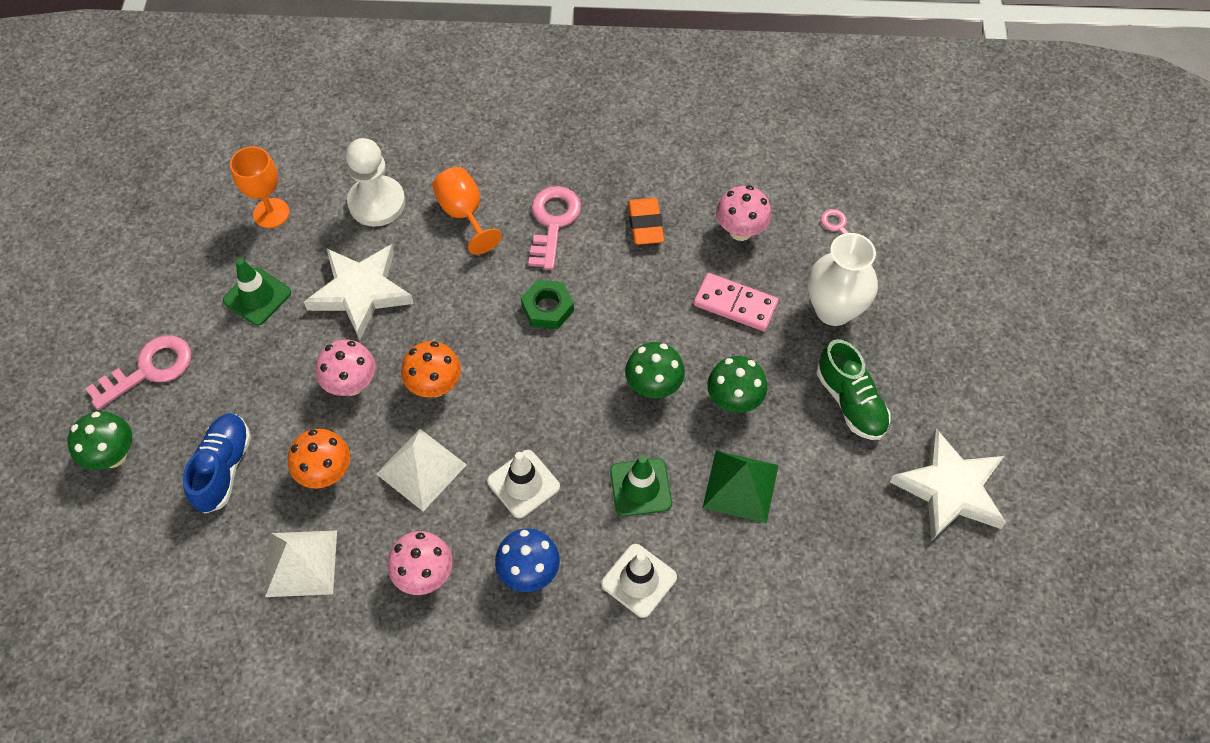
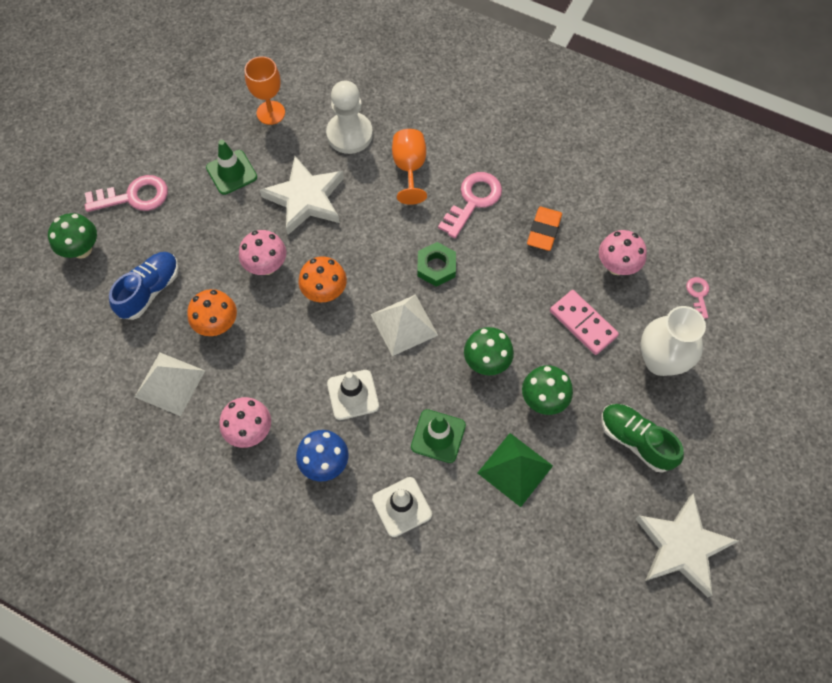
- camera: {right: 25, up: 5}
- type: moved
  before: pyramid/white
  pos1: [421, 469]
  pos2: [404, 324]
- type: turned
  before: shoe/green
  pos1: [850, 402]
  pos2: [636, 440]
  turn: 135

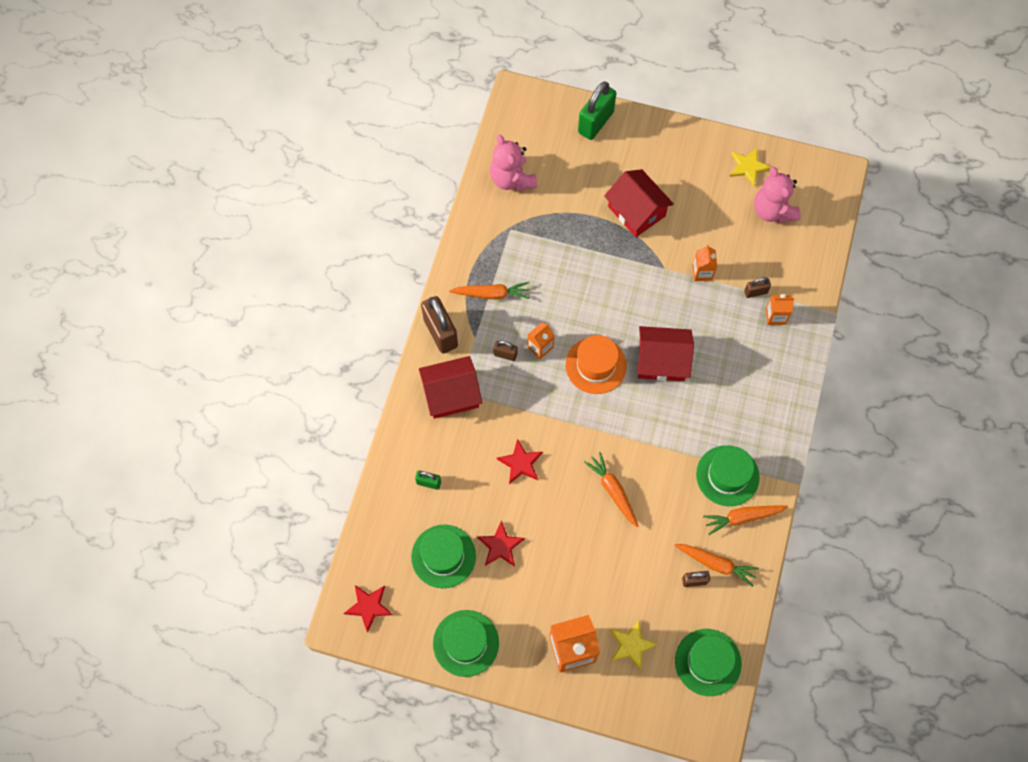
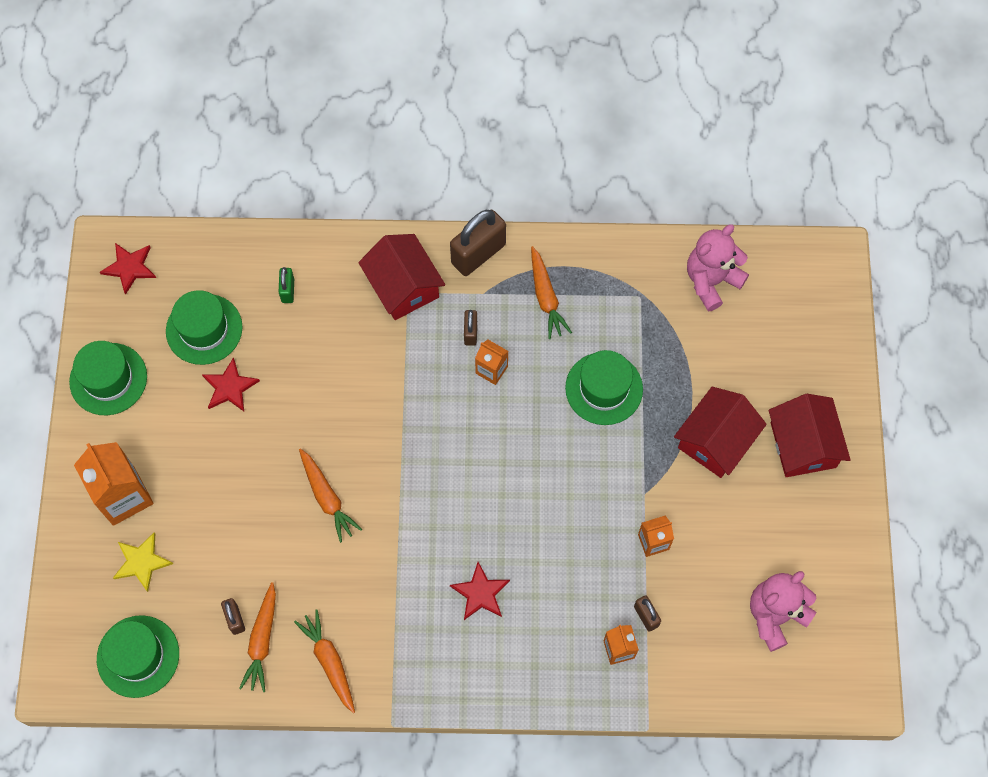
- camera: {right: 75, up: 0}
- type: removed
  before: hat/orange
  pos1: [595, 365]
- type: removed
  before: padlock/green
  pos1: [595, 122]
- type: removed
  before: star/yellow
  pos1: [748, 167]
- type: moved
  before: star/red
  pos1: [520, 463]
  pos2: [480, 593]
- type: moved
  before: house/red
  pos1: [661, 361]
  pos2: [803, 445]
- type: moved
  before: hat/green
  pos1: [727, 475]
  pos2: [604, 388]
- type: turned
  before: carrot/orange
  pos1: [613, 491]
  pos2: [327, 498]
  turn: 105

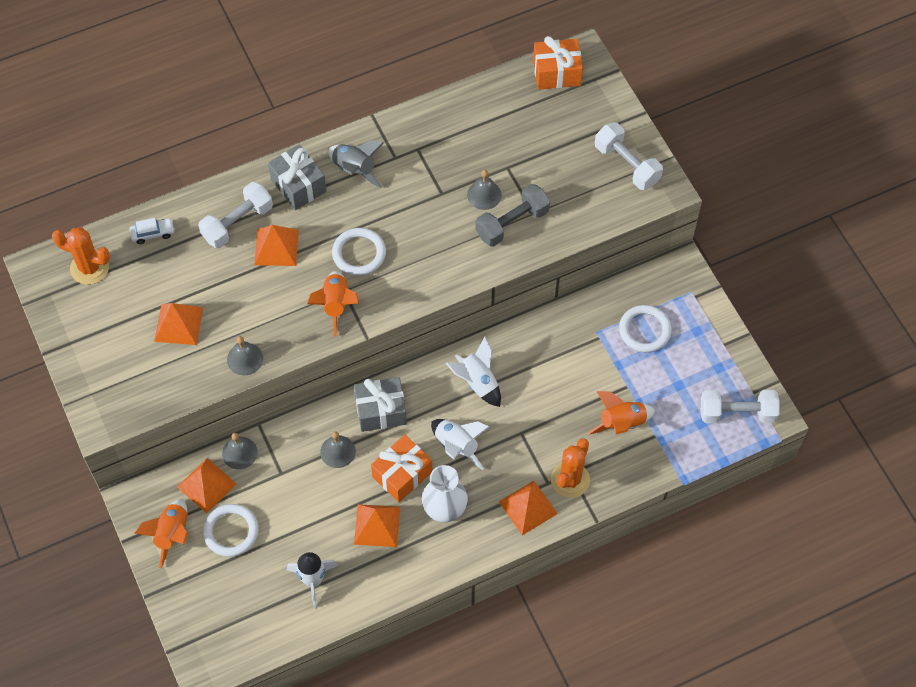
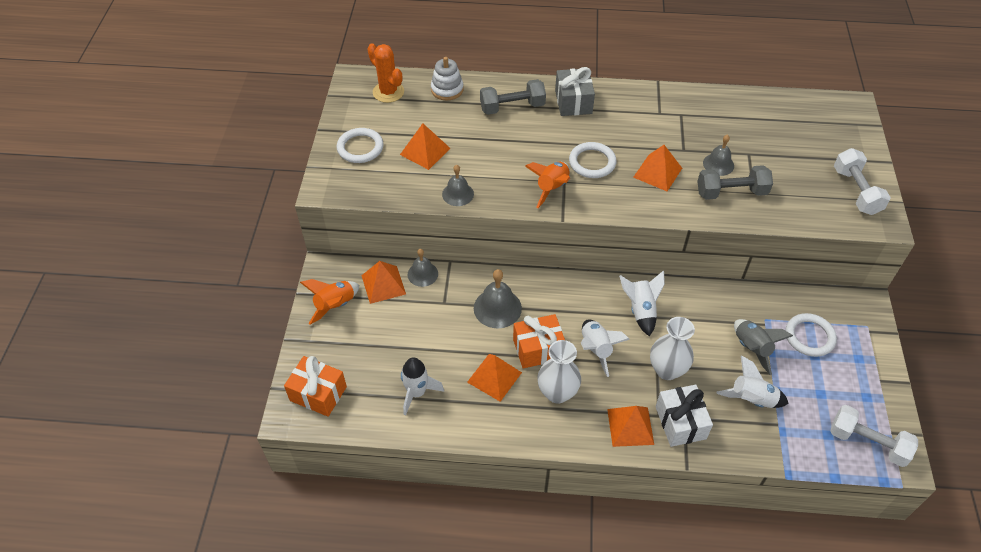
- camera: {right: 30, up: -10}
- type: removed
  before: gift/grey
  pos1: [381, 411]
- type: added
  after: vase/white
  pos2: [667, 370]
- type: moved
  before: ring/white
  pos1: [231, 531]
  pos2: [360, 148]
- type: moved
  before: pyramid/orange
  pos1: [276, 247]
  pos2: [657, 172]
- type: moved
  before: rocket/grey
  pos1: [354, 170]
  pos2: [751, 348]
- type: moved
  before: gift/orange
  pos1: [556, 73]
  pos2: [318, 393]
- type: replaced
  before: car/white
  after: stacking toy/white
  pos1: [153, 233]
  pos2: [447, 89]
- type: replaced
  before: cactus/orange
  after: gift/white
  pos1: [570, 480]
  pos2: [680, 422]
- type: recoloured
  before: dumbbell/white
  after: dumbbell/grey
  pos1: [237, 223]
  pos2: [512, 107]
- type: recoloured
  before: rocket/orange
  after: rocket/white
  pos1: [621, 423]
  pos2: [751, 399]
- type: resized
  before: bell/grey
  pos1: [338, 451]
  pos2: [497, 308]
  scale: 1.52

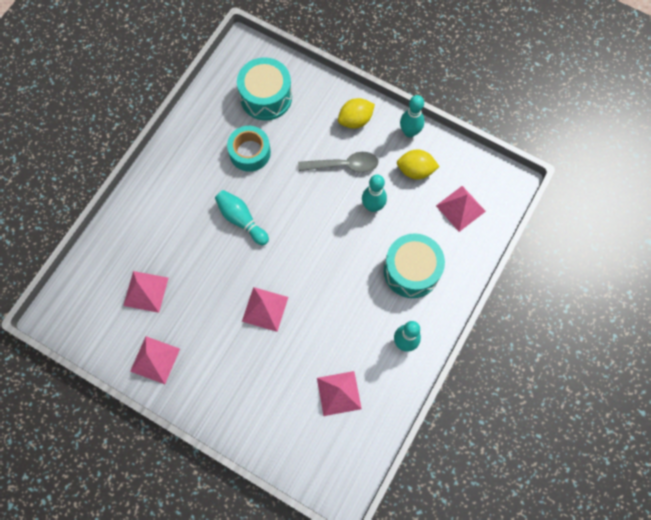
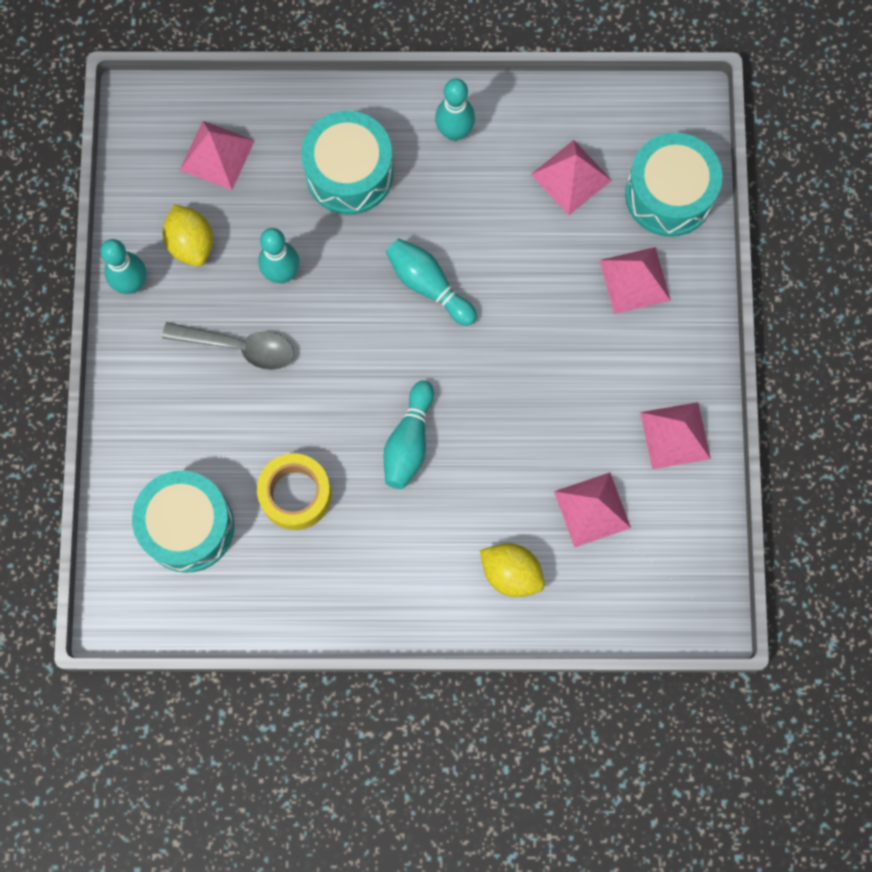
- camera: {right: -120, up: 5}
- type: added
  after: bowling pin/turquoise
  pos2: [428, 285]
- type: added
  after: drum/turquoise
  pos2: [669, 194]
- type: moved
  before: pyramid/pink
  pos1: [265, 309]
  pos2: [635, 280]
- type: moved
  before: lemon/yellow
  pos1: [355, 120]
  pos2: [511, 573]
- type: recoloured
  before: tape/turquoise
  after: tape/yellow
  pos1: [250, 152]
  pos2: [295, 494]
- type: turned
  before: spoon/grey
  pos1: [344, 165]
  pos2: [239, 347]
  turn: 135

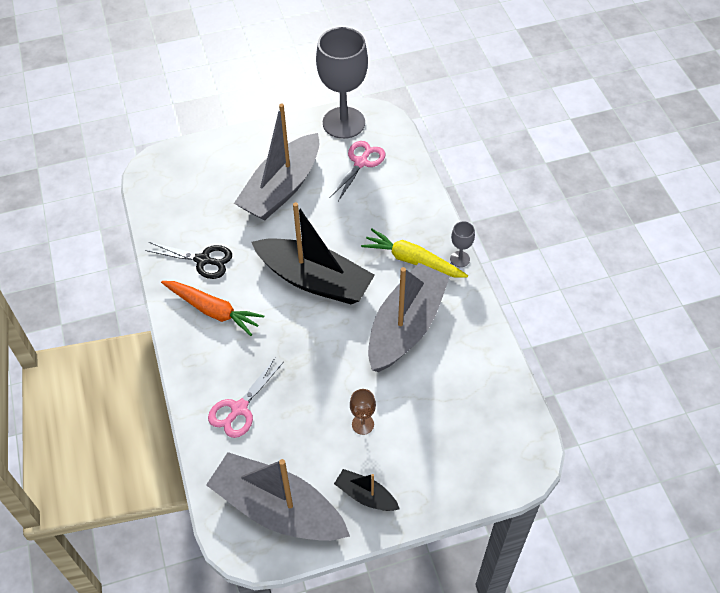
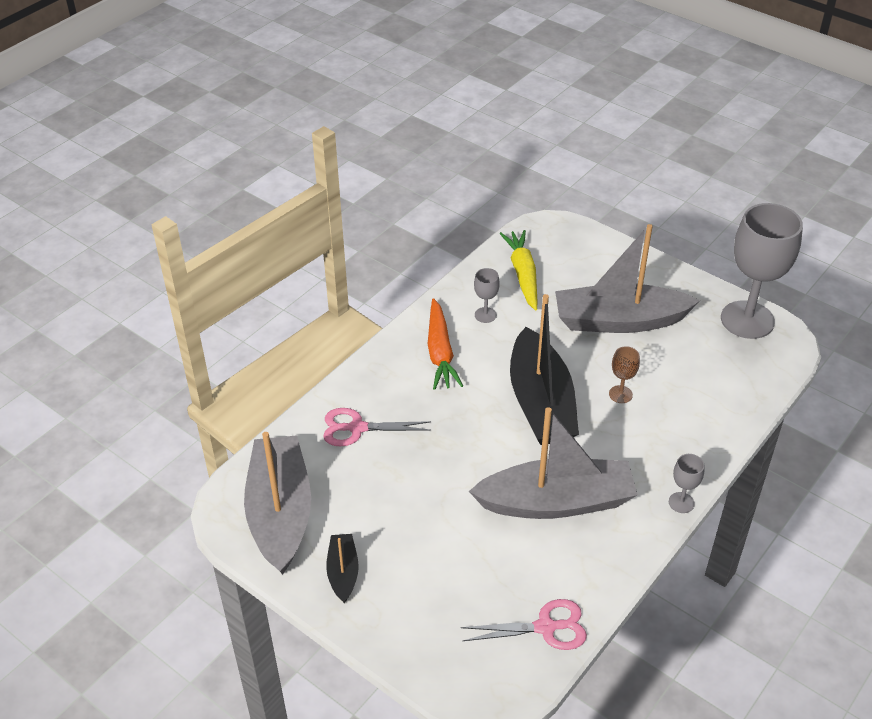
- camera: {right: 55, up: -10}
- type: moved
  before: scissors/pink
  pos1: [361, 163]
  pos2: [545, 627]
- type: moved
  before: goblet/brown
  pos1: [363, 424]
  pos2: [620, 394]
- type: moved
  before: carrot/yellow
  pos1: [413, 260]
  pos2: [523, 274]
- type: replaced
  before: scissors/black
  after: goblet/grey
  pos1: [203, 260]
  pos2: [485, 315]

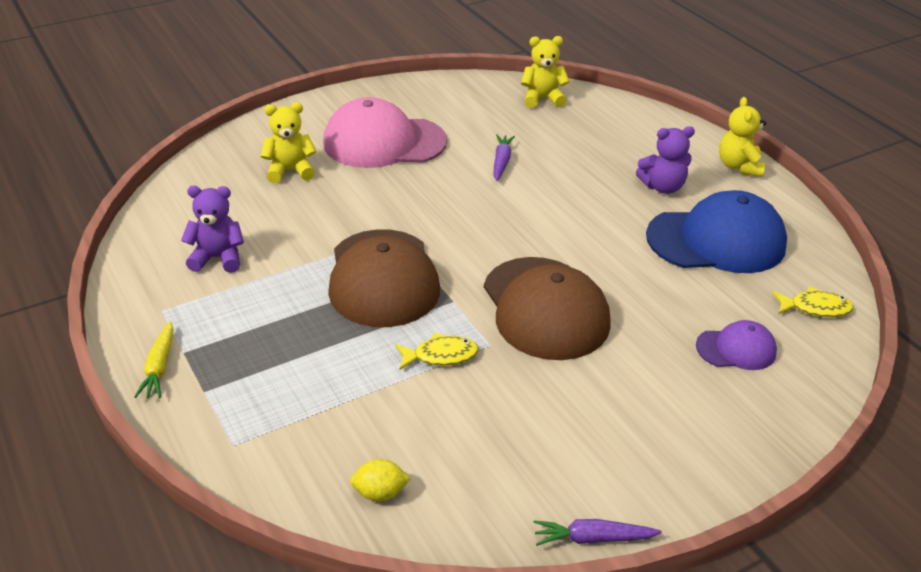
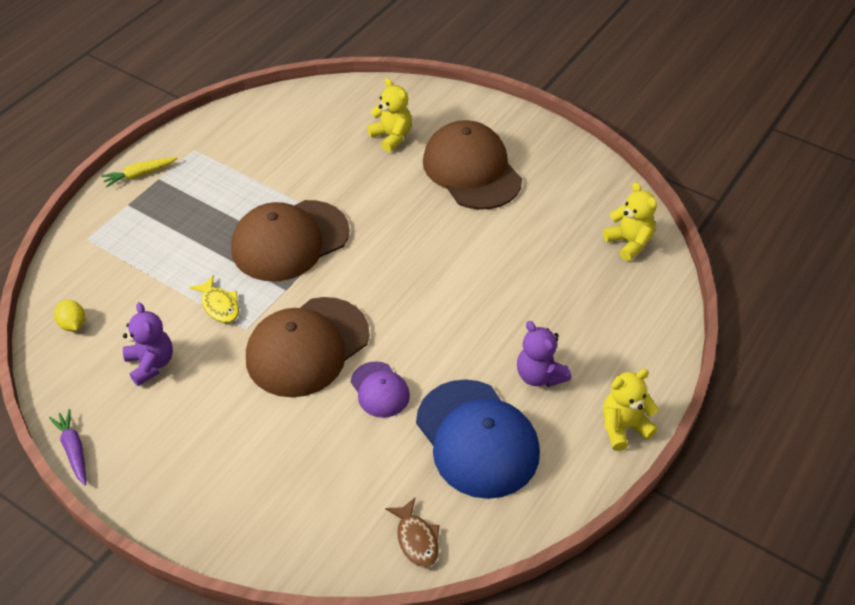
- camera: {right: 65, up: 10}
- type: removed
  before: carrot/purple
  pos1: [501, 162]
- type: moved
  before: teddy bear/purple
  pos1: [218, 258]
  pos2: [151, 364]
- type: moved
  before: cap/purple
  pos1: [736, 349]
  pos2: [380, 390]
- type: recoloured
  before: cap/pink
  after: cap/brown
  pos1: [384, 142]
  pos2: [471, 170]
- type: recoloured
  before: fish/yellow
  after: fish/brown
  pos1: [815, 308]
  pos2: [416, 539]

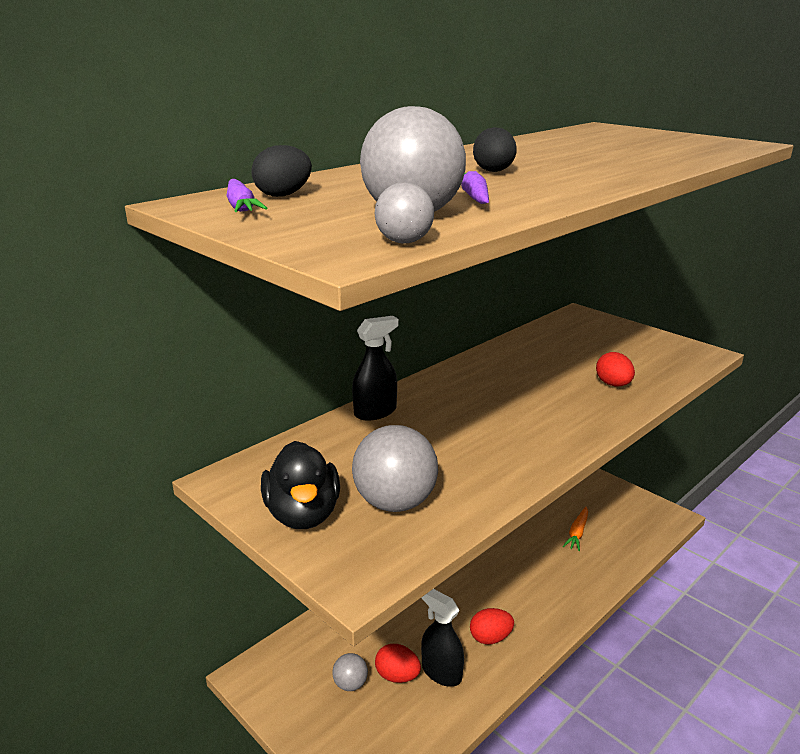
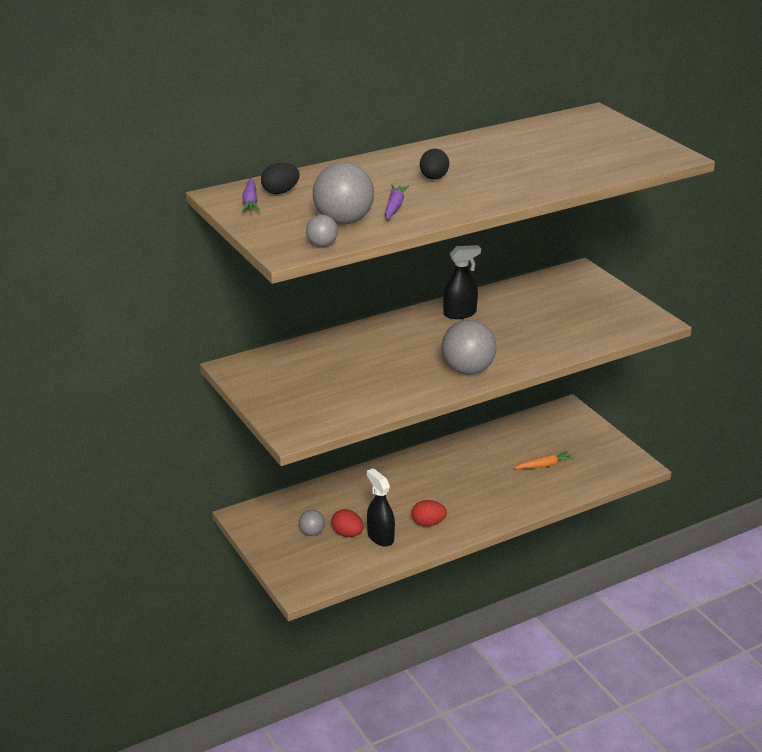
- camera: {right: 15, up: 5}
- type: removed
  before: duck/black
  pos1: [303, 514]
- type: removed
  before: egg/red
  pos1: [613, 384]
- type: moved
  before: spray bottle/black
  pos1: [375, 412]
  pos2: [460, 314]
- type: moved
  before: ball/grey
  pos1: [395, 503]
  pos2: [468, 370]
- type: turned
  before: carrot/orange
  pos1: [577, 533]
  pos2: [544, 465]
  turn: -150

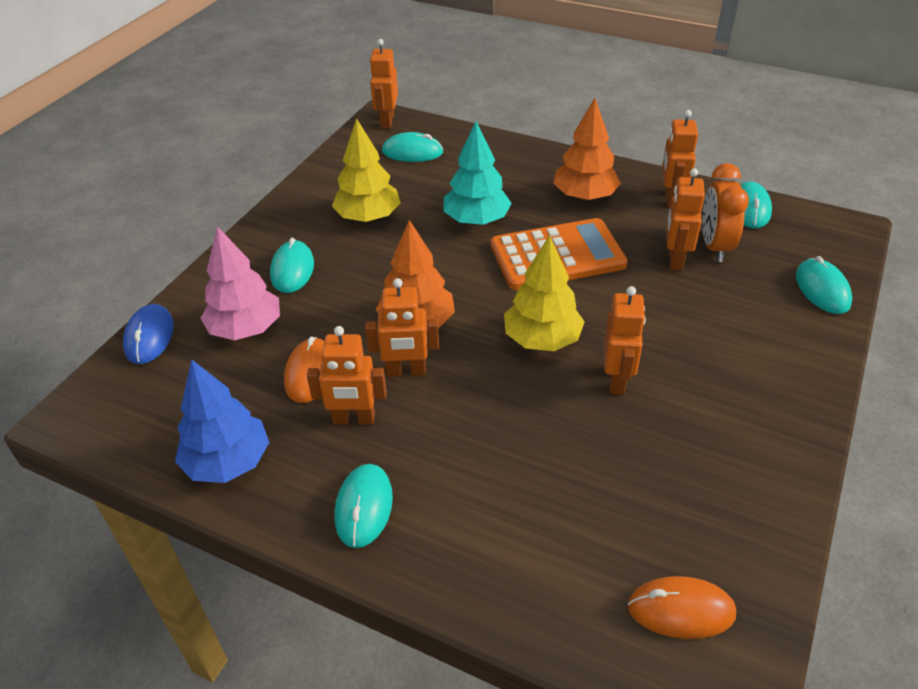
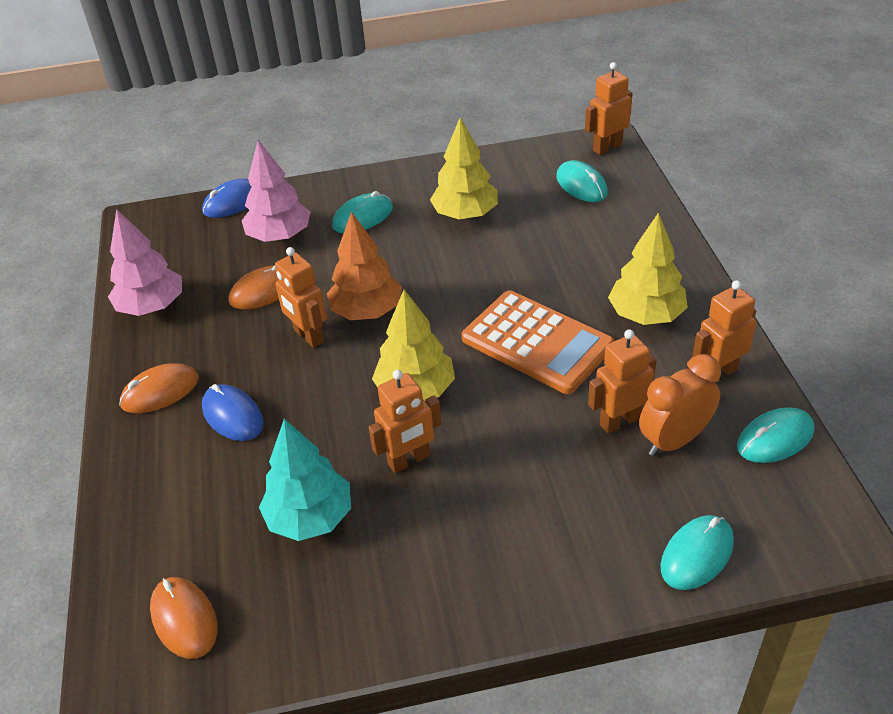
- camera: {right: 55, up: 0}
- type: removed
  before: robot/orange
  pos1: [353, 419]
- type: added
  after: mouse/blue
  pos2: [232, 416]
- type: moved
  before: tree/turquoise
  pos1: [476, 220]
  pos2: [310, 517]
- type: recoloured
  before: tree/blue
  after: tree/pink
  pos1: [228, 462]
  pos2: [152, 307]
- type: recoloured
  before: mouse/turquoise
  after: mouse/orange
  pos1: [364, 507]
  pos2: [160, 392]
- type: recoloured
  before: tree/orange
  after: tree/yellow
  pos1: [584, 196]
  pos2: [646, 315]

